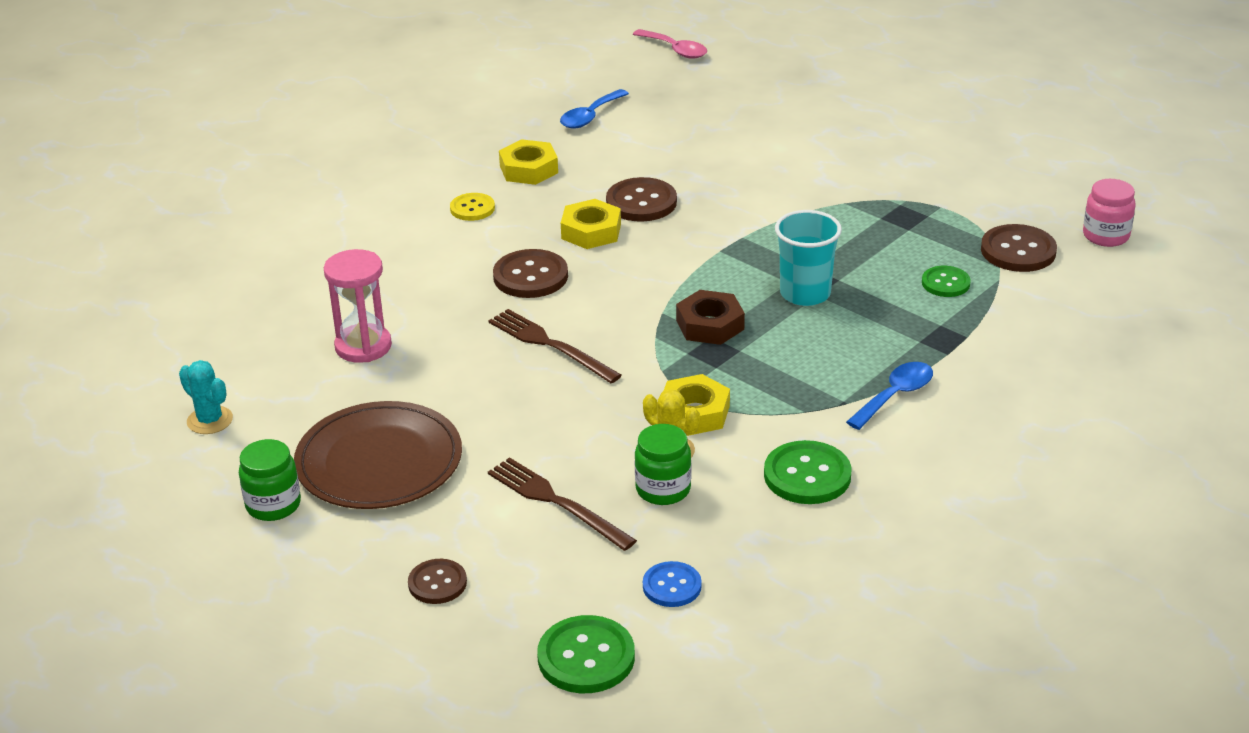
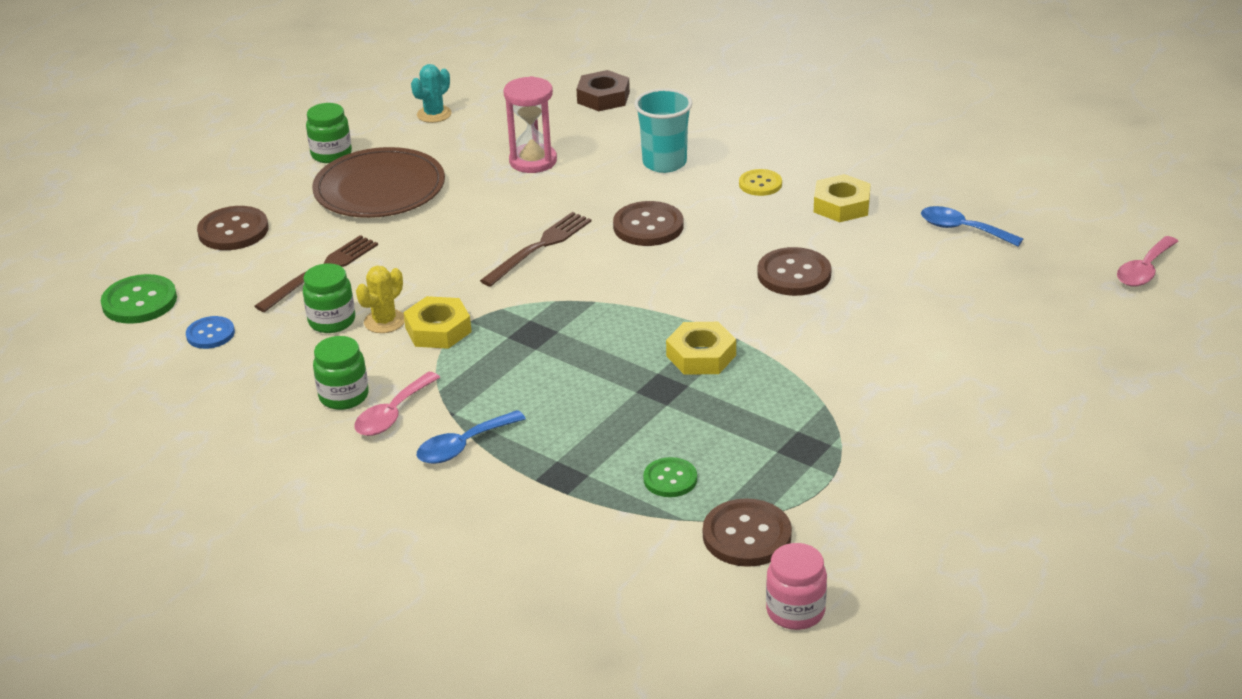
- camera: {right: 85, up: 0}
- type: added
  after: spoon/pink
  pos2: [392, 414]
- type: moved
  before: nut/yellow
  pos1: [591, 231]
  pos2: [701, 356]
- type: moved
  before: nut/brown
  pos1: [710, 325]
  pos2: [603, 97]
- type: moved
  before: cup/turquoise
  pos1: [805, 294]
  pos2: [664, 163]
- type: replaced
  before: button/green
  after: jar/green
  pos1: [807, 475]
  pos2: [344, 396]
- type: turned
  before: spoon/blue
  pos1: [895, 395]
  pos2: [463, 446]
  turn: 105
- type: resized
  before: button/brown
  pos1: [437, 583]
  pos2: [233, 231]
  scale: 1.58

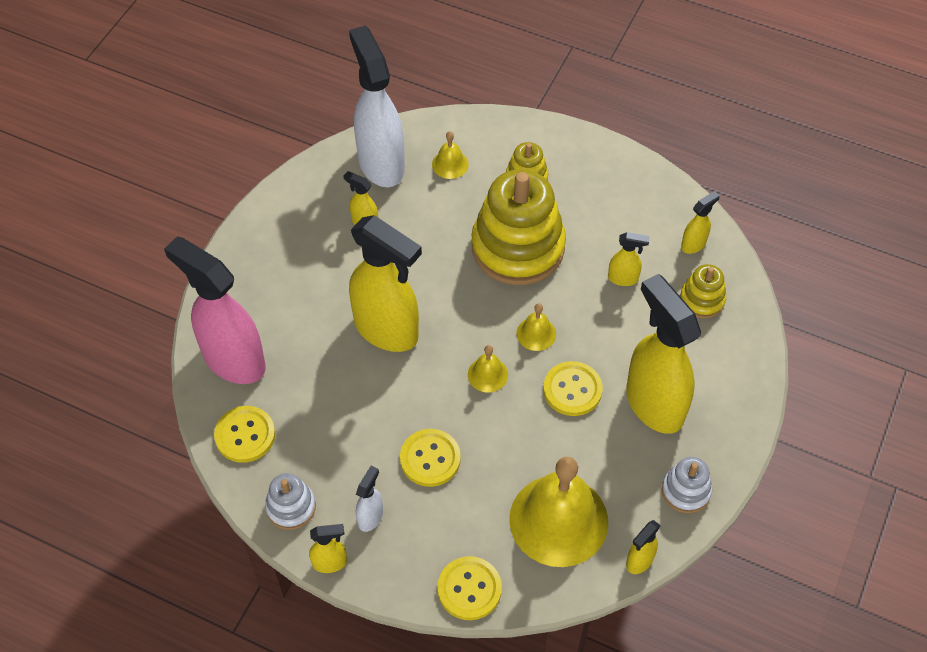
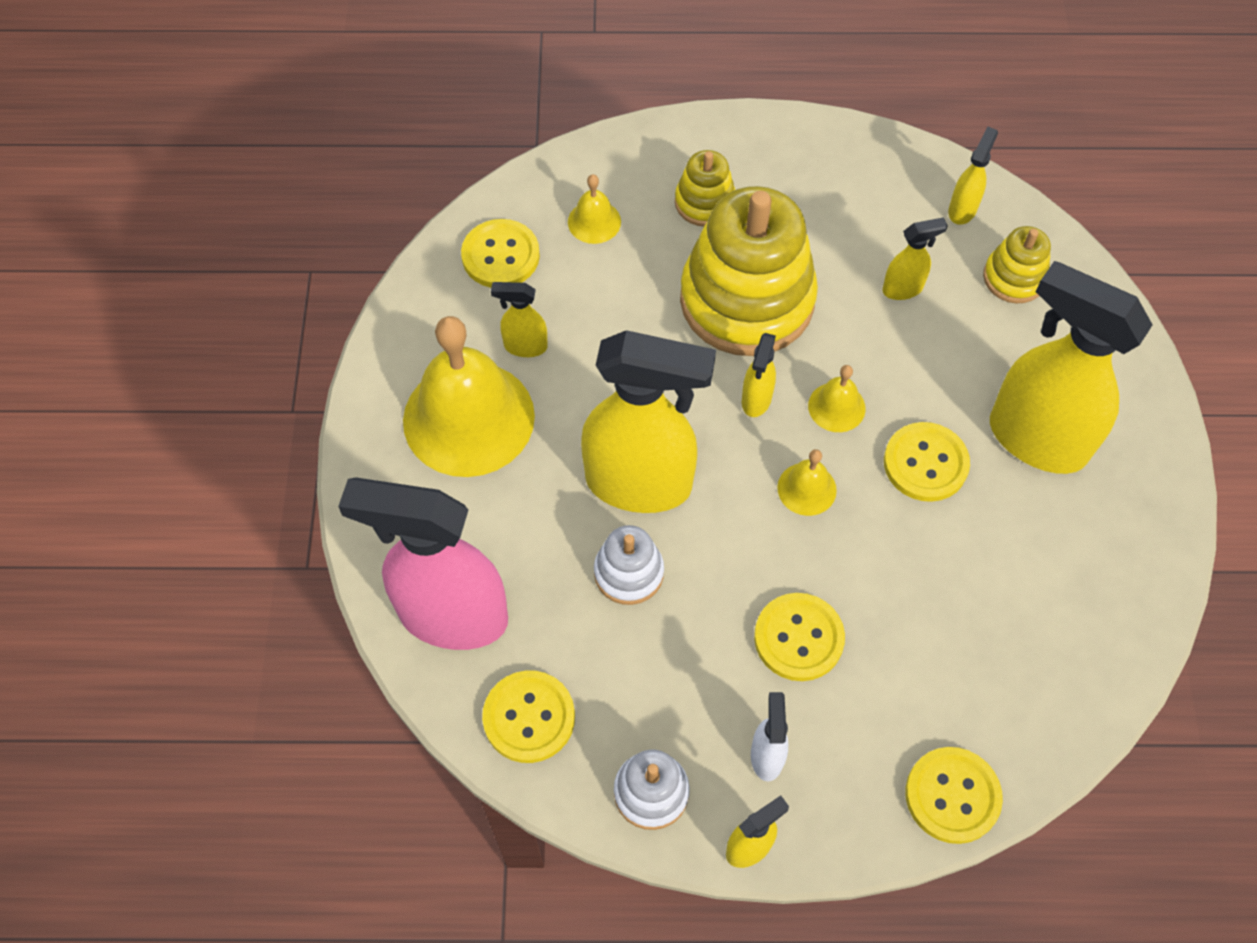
- camera: {right: -25, up: 5}
- type: moved
  before: bell/yellow
  pos1: [558, 520]
  pos2: [468, 418]
- type: moved
  before: spray bottle/yellow
  pos1: [639, 561]
  pos2: [756, 400]
- type: moved
  before: stacking toy/white
  pos1: [686, 491]
  pos2: [629, 573]
- type: replaced
  before: spray bottle/white
  after: button/yellow
  pos1: [381, 163]
  pos2: [500, 256]

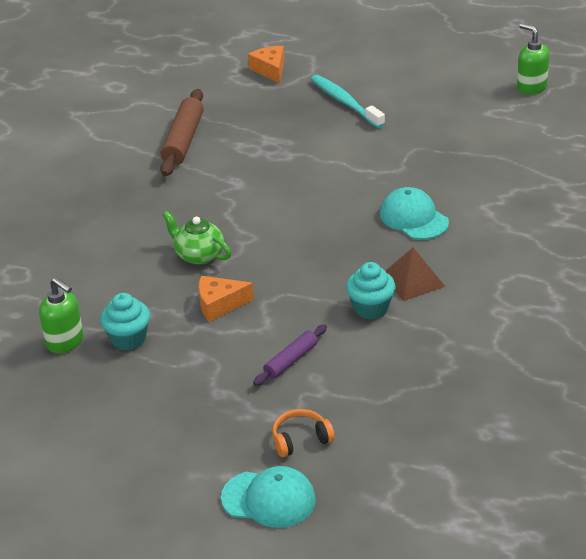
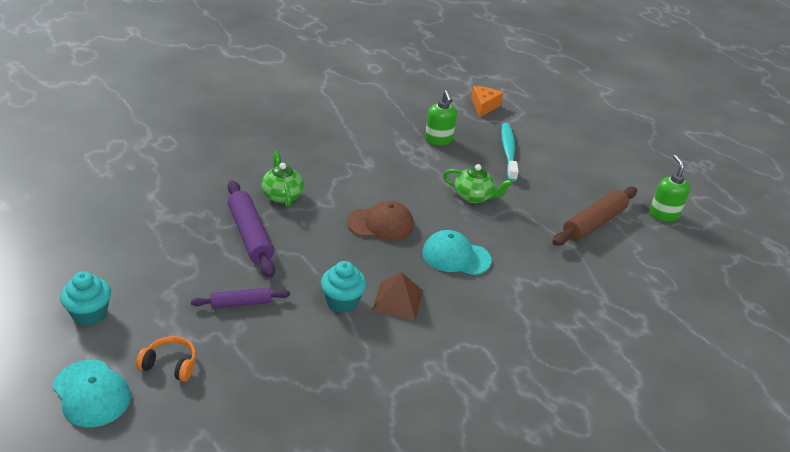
- camera: {right: 30, up: 0}
- type: added
  after: cap/brown
  pos2: [381, 224]
- type: added
  after: teapot/green
  pos2: [474, 197]
- type: moved
  before: soap dispenser/green
  pos1: [65, 342]
  pos2: [438, 140]
- type: moved
  before: cupcake/turquoise
  pos1: [128, 339]
  pos2: [90, 314]
- type: moved
  before: rolling pin/brown
  pos1: [183, 140]
  pos2: [594, 223]
- type: replaced
  before: cheese/orange
  after: rolling pin/purple
  pos1: [219, 304]
  pos2: [250, 235]
- type: turned
  before: cap/turquoise
  pos1: [413, 218]
  pos2: [456, 256]
  turn: -75

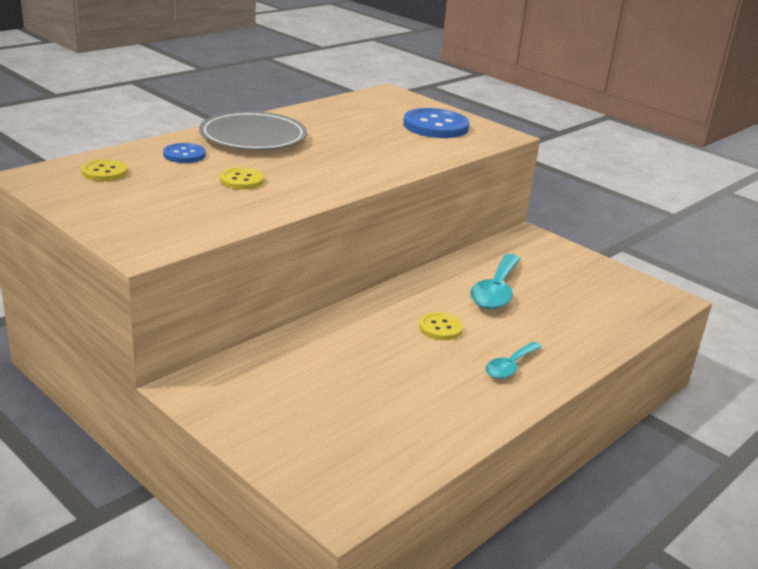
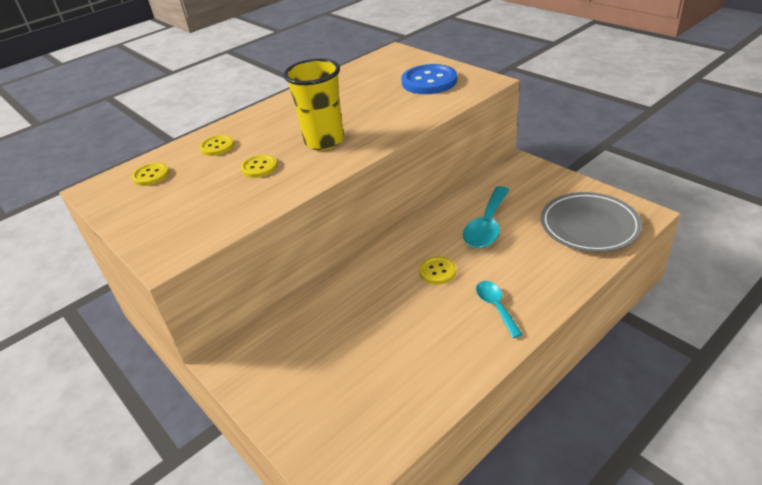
- camera: {right: 10, up: 10}
- type: added
  after: cup/yellow
  pos2: [324, 141]
- type: moved
  before: plate/grey
  pos1: [253, 137]
  pos2: [589, 226]
- type: recoloured
  before: button/blue
  after: button/yellow
  pos1: [184, 155]
  pos2: [217, 146]
- type: turned
  before: spoon/turquoise
  pos1: [510, 366]
  pos2: [495, 306]
  turn: 120

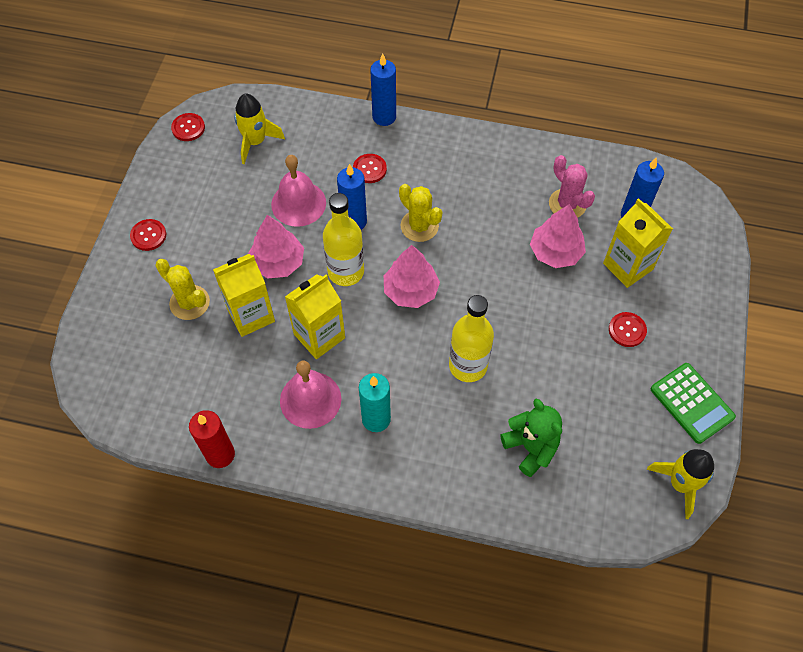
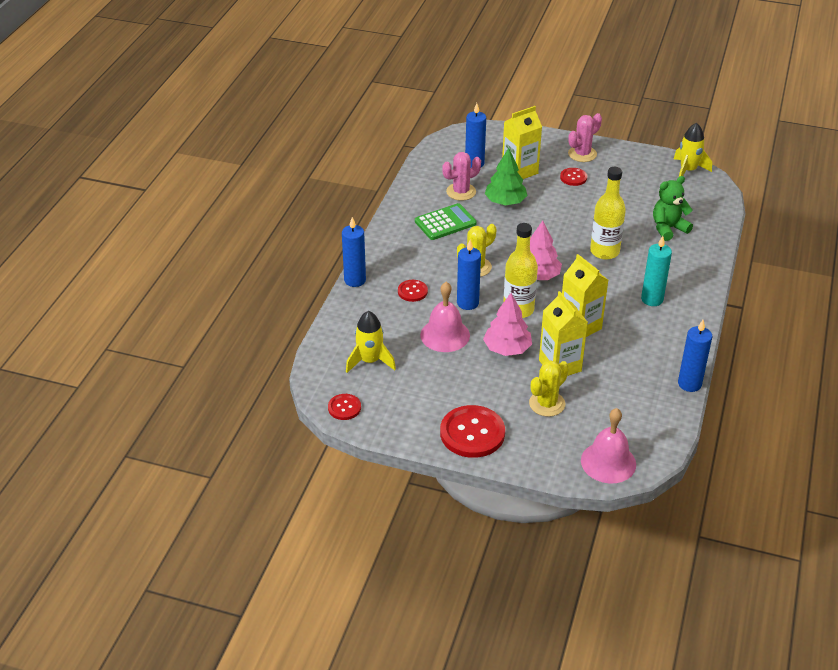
- camera: {right: -85, up: -20}
- type: added
  after: cactus/pink
  pos2: [582, 154]
- type: moved
  before: bell/pink
  pos1: [310, 399]
  pos2: [608, 462]
- type: moved
  before: calculator/green
  pos1: [692, 403]
  pos2: [445, 222]
- type: recoloured
  before: candle/red
  after: candle/blue
  pos1: [220, 454]
  pos2: [689, 384]
- type: recoloured
  before: tree/pink
  after: tree/green
  pos1: [555, 252]
  pos2: [505, 202]
- type: resized
  before: button/red
  pos1: [148, 235]
  pos2: [472, 433]
  scale: 1.91

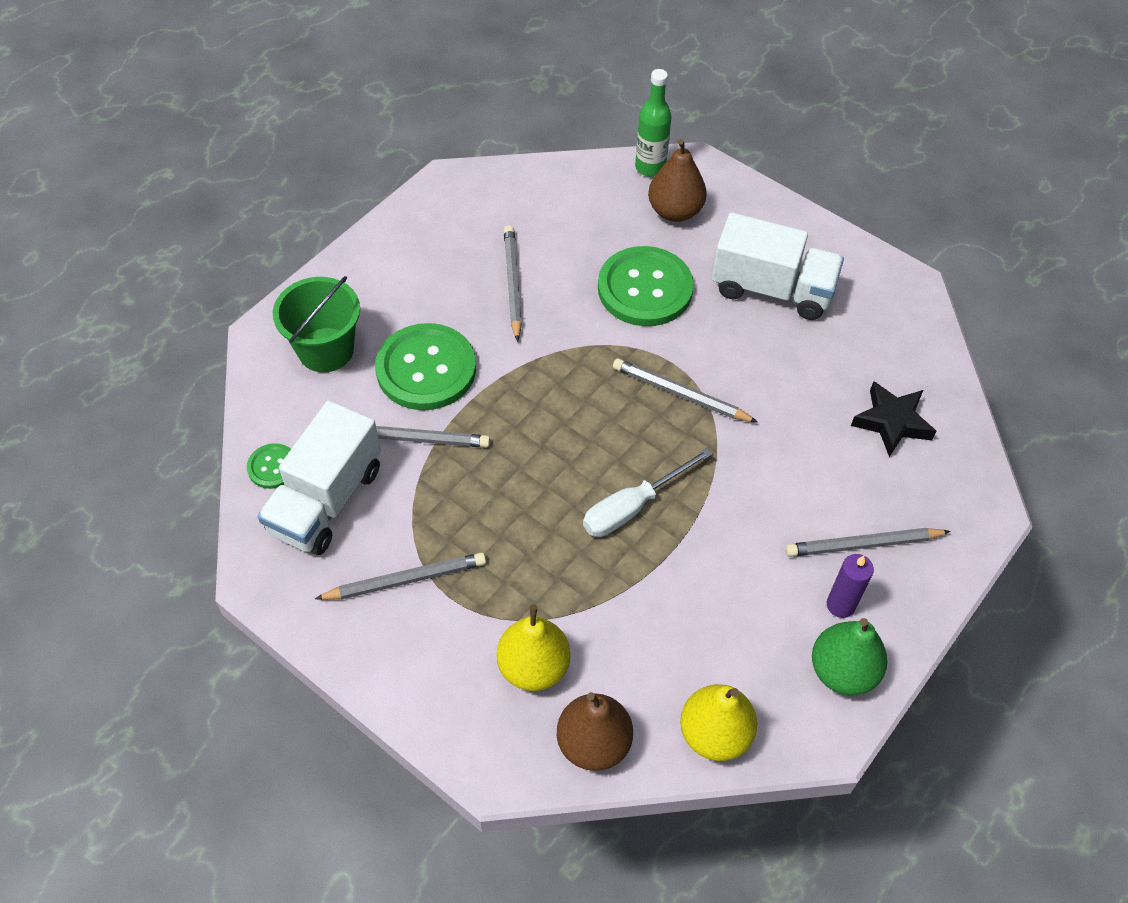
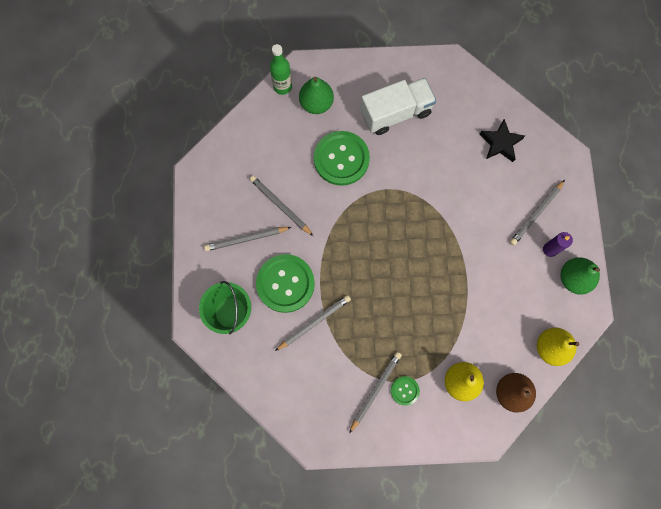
- camera: {right: -40, up: 20}
- type: removed
  before: truck/white
  pos1: [326, 500]
- type: removed
  before: screwdriver/white
  pos1: [633, 506]
- type: moved
  before: button/green
  pos1: [272, 467]
  pos2: [404, 390]
- type: moved
  before: pencil/grey
  pos1: [680, 393]
  pos2: [246, 239]
- type: recoloured
  before: pear/brown
  after: pear/green
  pos1: [675, 211]
  pos2: [316, 103]

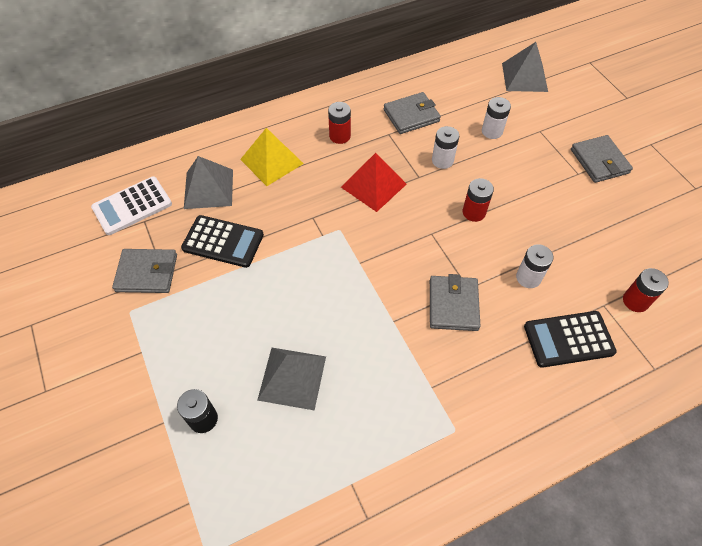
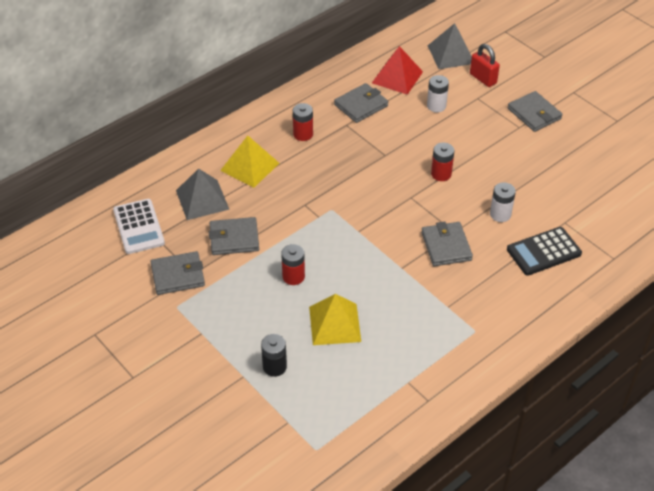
- camera: {right: -15, up: -10}
- type: removed
  before: battery/white
  pos1: [442, 160]
- type: added
  after: padlock/red
  pos2: [483, 78]
- type: moved
  before: pyramid/red
  pos1: [373, 185]
  pos2: [397, 77]
- type: moved
  before: battery/red
  pos1: [635, 301]
  pos2: [293, 276]
- type: replaced
  before: calculator/black
  after: wallet/grey
  pos1: [223, 242]
  pos2: [234, 238]
- type: recoloured
  before: pyramid/grey
  after: pyramid/yellow
  pos1: [292, 378]
  pos2: [335, 324]
- type: turned
  before: calculator/white
  pos1: [132, 206]
  pos2: [139, 227]
  turn: -60

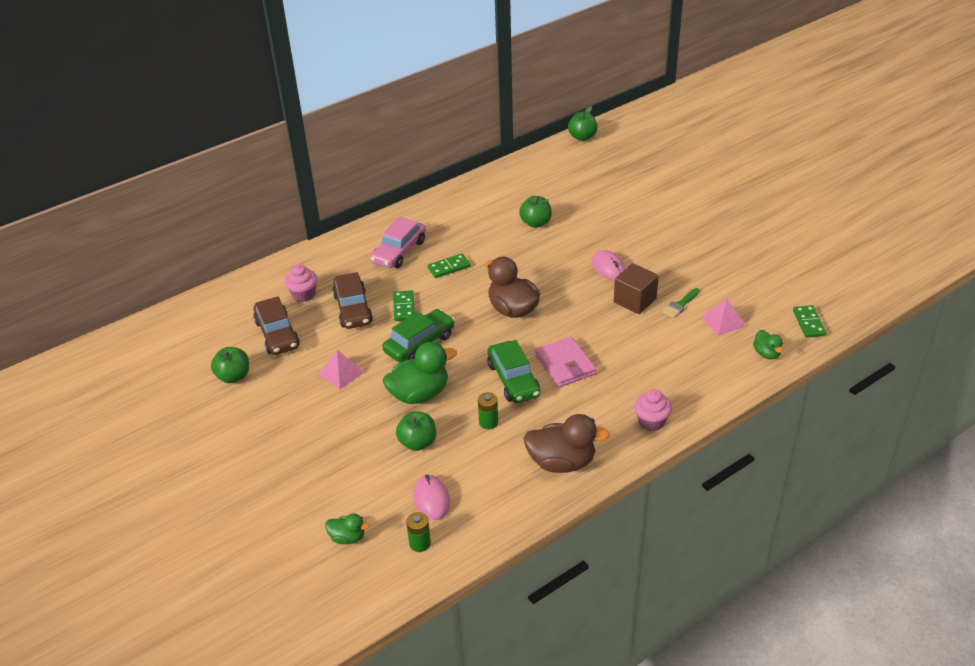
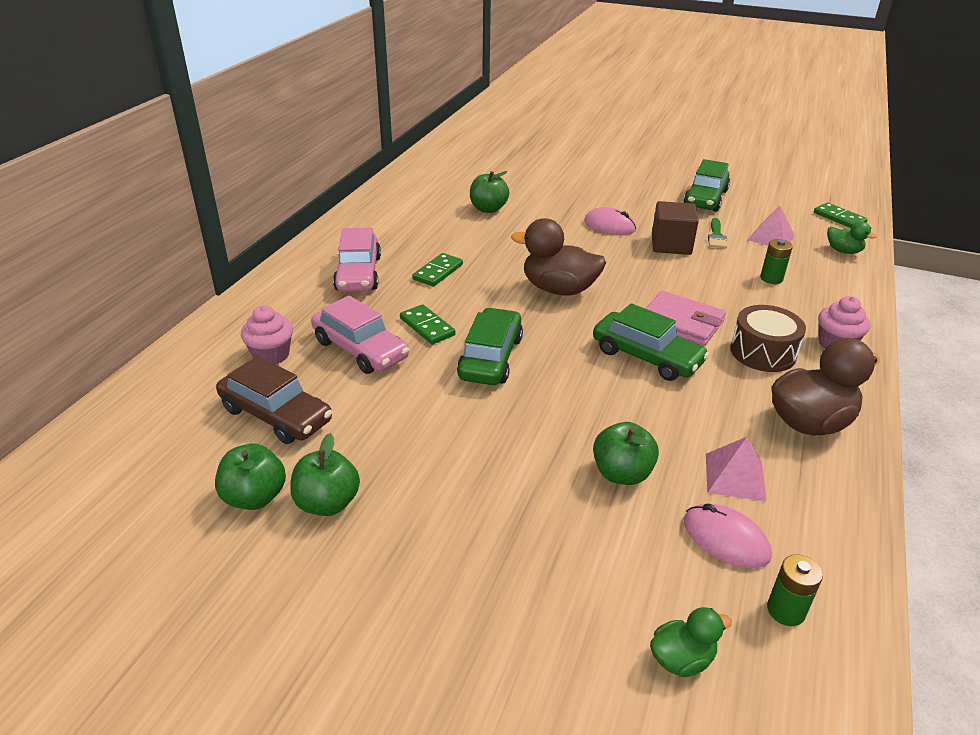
- camera: {right: -35, up: -5}
- type: removed
  before: duck/green
  pos1: [419, 394]
- type: added
  after: car/green
  pos2: [705, 198]
- type: added
  after: drum/brown
  pos2: [763, 352]
- type: moved
  before: pyramid/pink
  pos1: [341, 373]
  pos2: [735, 476]
- type: moved
  before: battery/green
  pos1: [488, 422]
  pos2: [771, 278]
- type: moved
  before: apple/green
  pos1: [582, 137]
  pos2: [327, 503]
- type: recoloured
  before: car/brown
  after: car/pink
  pos1: [353, 309]
  pos2: [360, 349]

